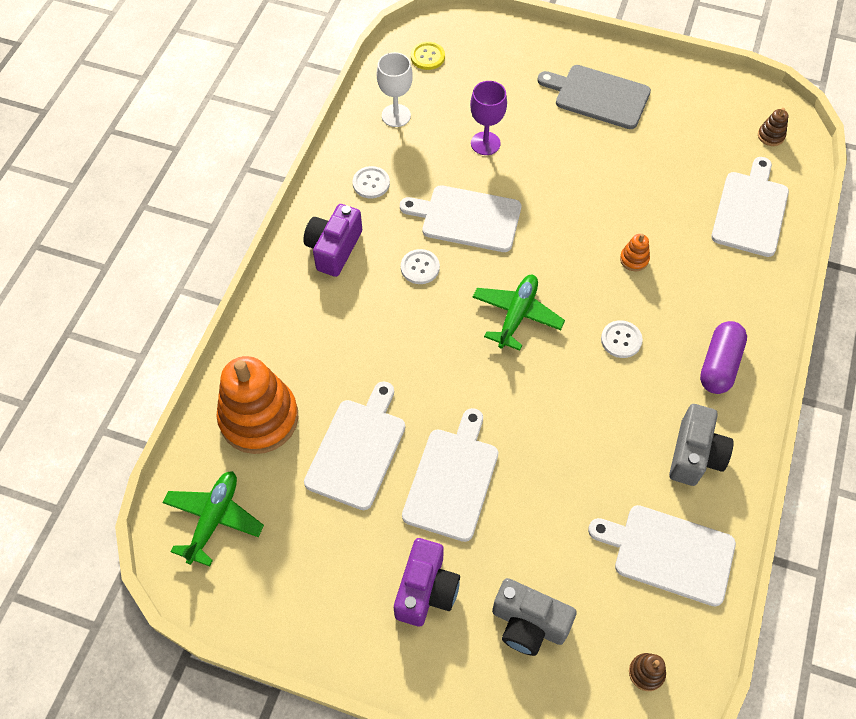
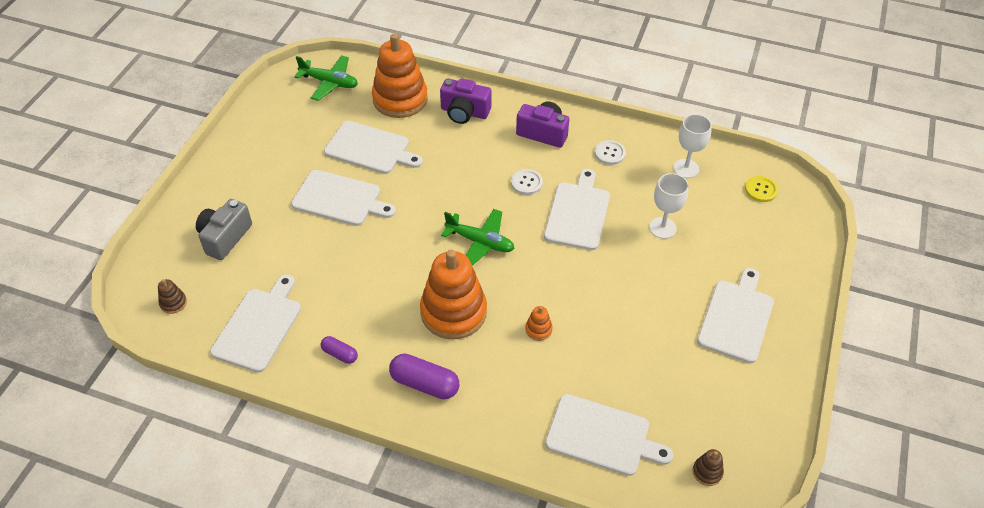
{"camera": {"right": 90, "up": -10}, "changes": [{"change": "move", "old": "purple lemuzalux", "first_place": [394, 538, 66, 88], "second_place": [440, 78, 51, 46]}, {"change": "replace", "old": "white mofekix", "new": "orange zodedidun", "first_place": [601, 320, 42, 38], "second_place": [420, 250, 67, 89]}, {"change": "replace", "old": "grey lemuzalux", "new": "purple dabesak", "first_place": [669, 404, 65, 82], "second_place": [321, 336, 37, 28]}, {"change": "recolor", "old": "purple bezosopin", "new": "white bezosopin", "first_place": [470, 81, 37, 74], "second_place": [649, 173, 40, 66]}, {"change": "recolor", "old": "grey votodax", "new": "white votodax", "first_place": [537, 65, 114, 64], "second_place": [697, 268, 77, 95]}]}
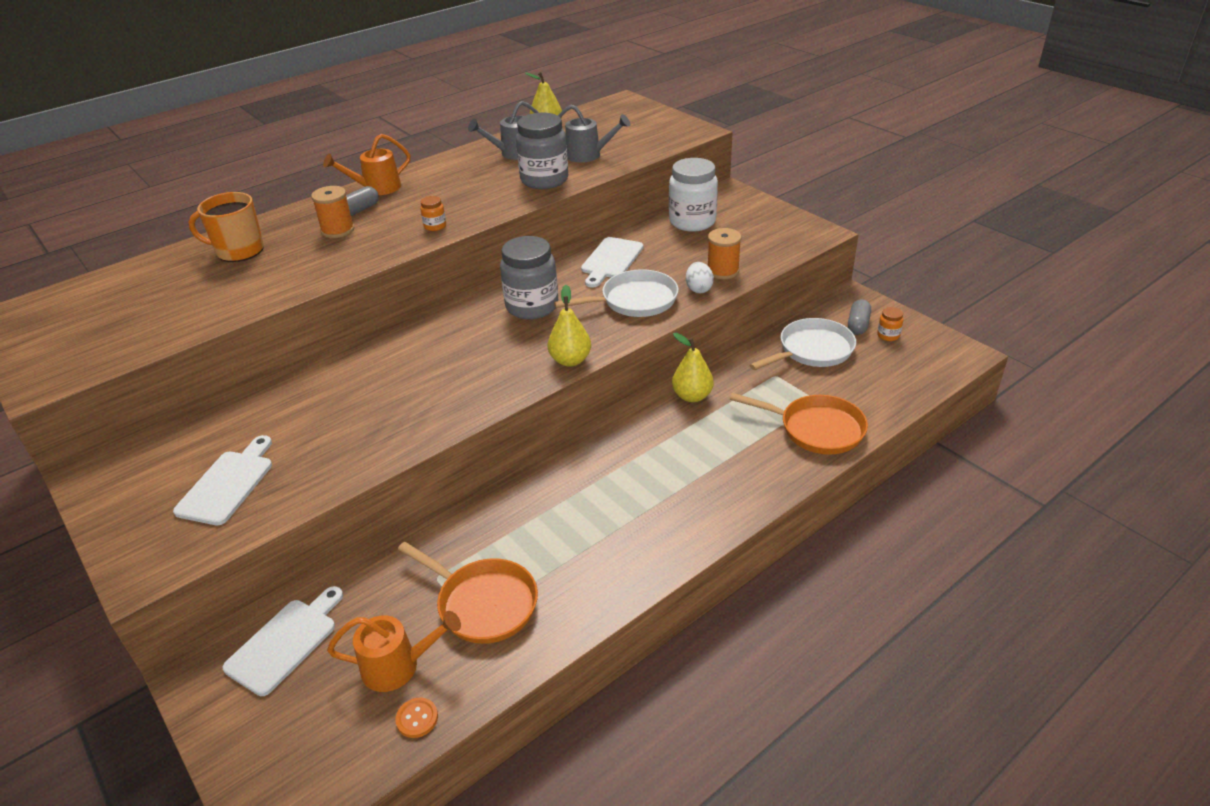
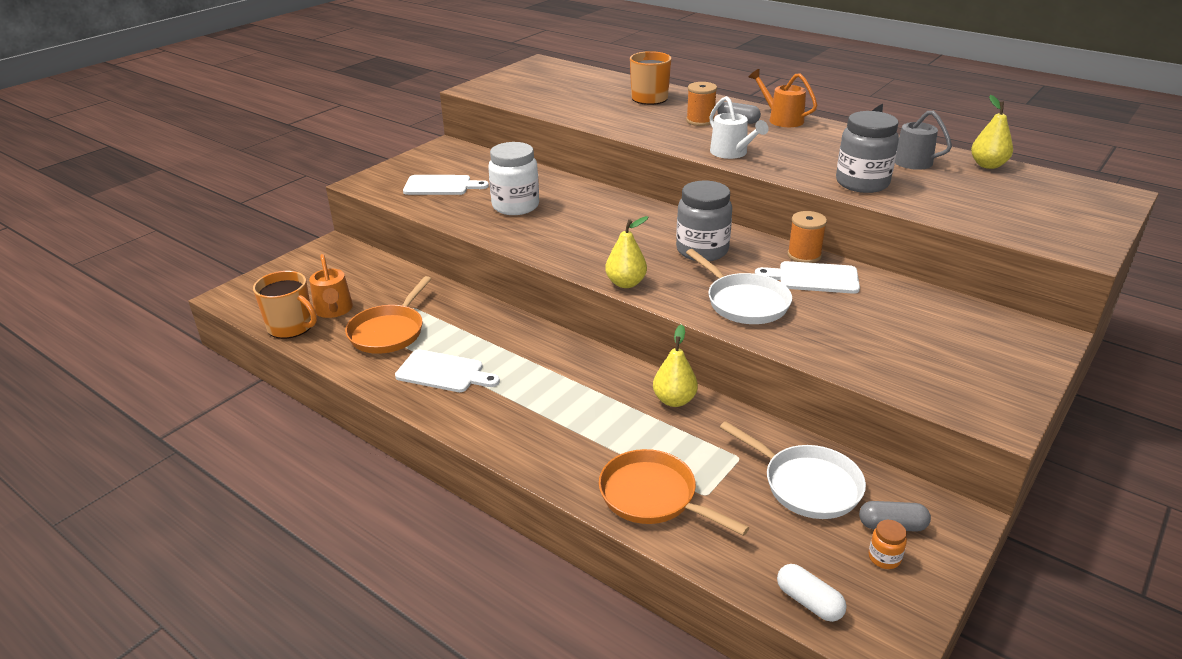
{"camera": {"right": 75, "up": -5}, "changes": [{"change": "delete", "old": "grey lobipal", "first_place": [558, 105, 72, 58]}, {"change": "delete", "old": "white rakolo", "first_place": [686, 262, 28, 31]}, {"change": "insert", "new": "white dabesak", "second_place": [777, 564, 69, 58]}, {"change": "move", "old": "white votodax", "first_place": [222, 586, 121, 110], "second_place": [395, 350, 105, 42]}, {"change": "move", "old": "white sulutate", "first_place": [669, 158, 49, 74], "second_place": [488, 142, 51, 73]}, {"change": "move", "old": "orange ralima", "first_place": [708, 228, 33, 51], "second_place": [787, 211, 40, 52]}, {"change": "replace", "old": "orange mofekix", "new": "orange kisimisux", "first_place": [395, 698, 43, 40], "second_place": [253, 271, 64, 68]}, {"change": "replace", "old": "orange sulutate", "new": "white lobipal", "first_place": [420, 196, 26, 35], "second_place": [709, 96, 60, 63]}, {"change": "rotate", "old": "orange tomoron", "first_place": [730, 393, 138, 62], "second_place": [599, 449, 150, 87], "degrees": 120}]}
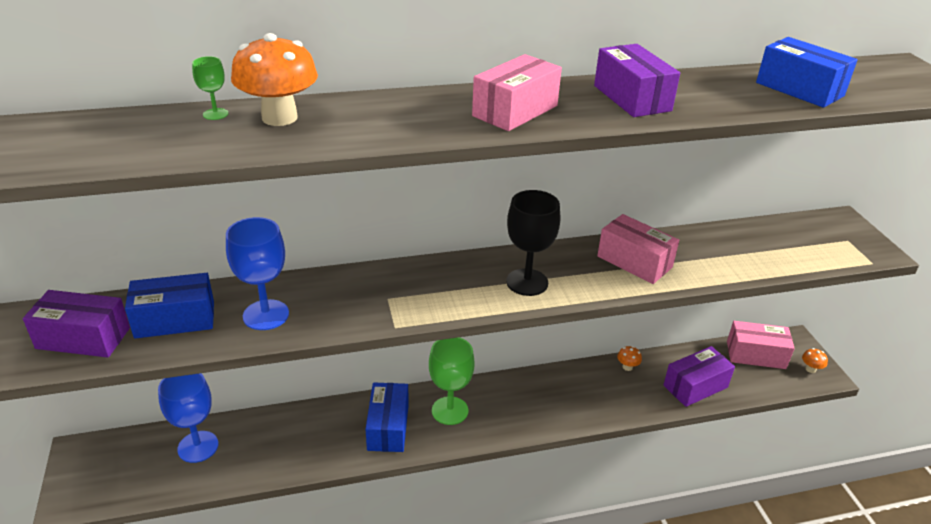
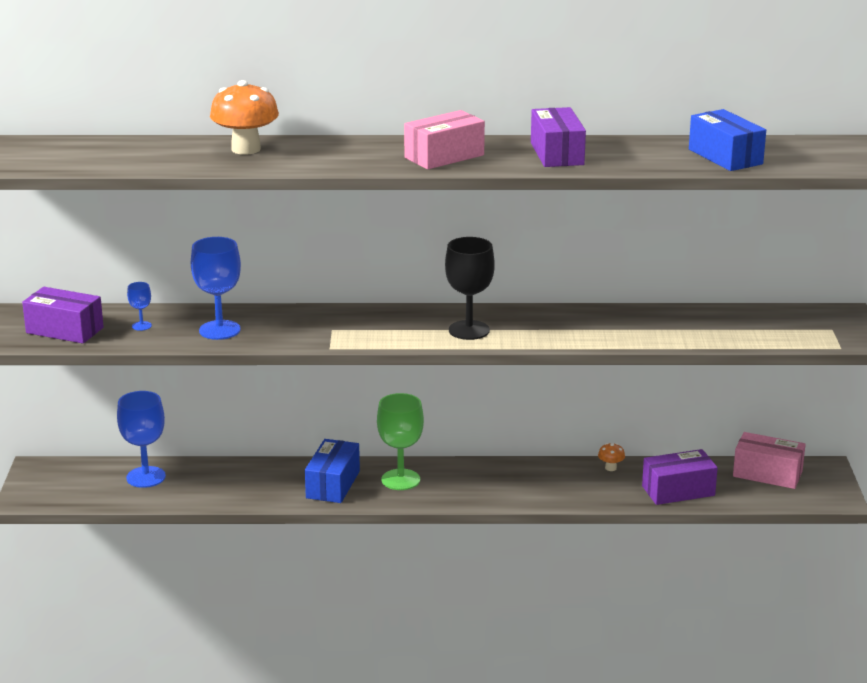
{"camera": {"right": 15, "up": -10}, "changes": [{"change": "delete", "old": "green bezosopin", "first_place": [192, 56, 36, 64]}, {"change": "delete", "old": "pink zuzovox", "first_place": [597, 214, 82, 70]}, {"change": "delete", "old": "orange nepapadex", "first_place": [802, 348, 26, 25]}, {"change": "replace", "old": "blue zuzovox", "new": "blue bezosopin", "first_place": [125, 273, 89, 66], "second_place": [127, 282, 25, 49]}]}
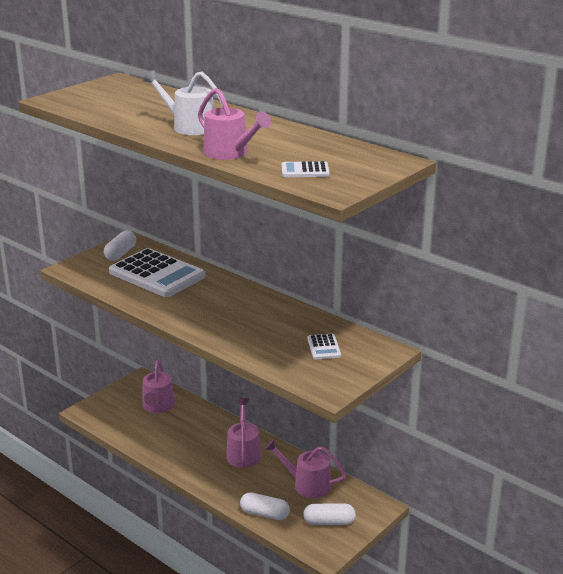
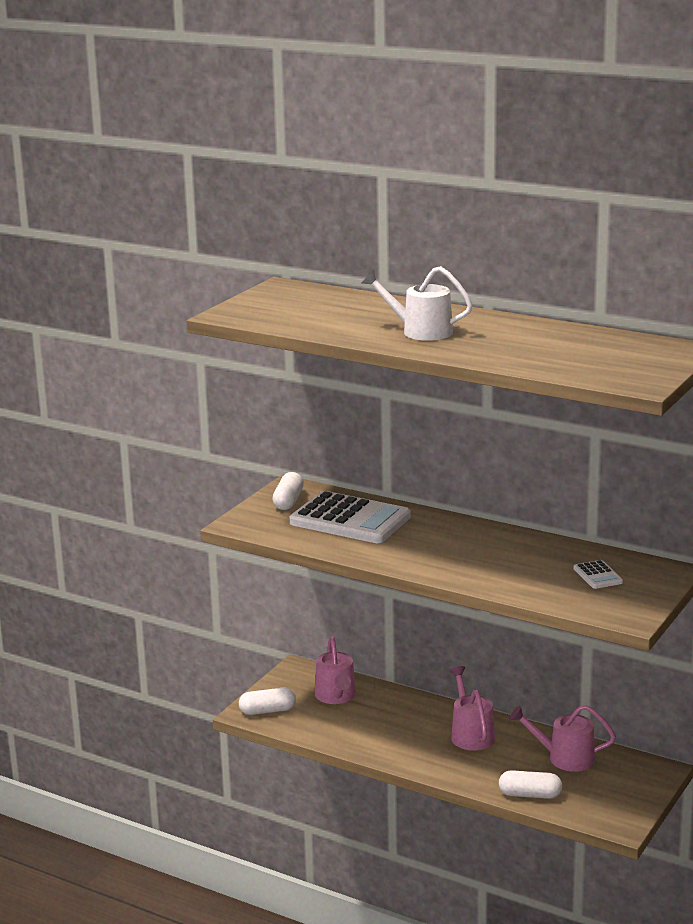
{"camera": {"right": -10, "up": -5}, "changes": [{"change": "delete", "old": "pink lobipal", "first_place": [198, 88, 73, 72]}, {"change": "delete", "old": "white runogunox", "first_place": [282, 161, 48, 16]}, {"change": "move", "old": "white dabesak", "first_place": [303, 504, 53, 21], "second_place": [239, 688, 57, 27]}]}
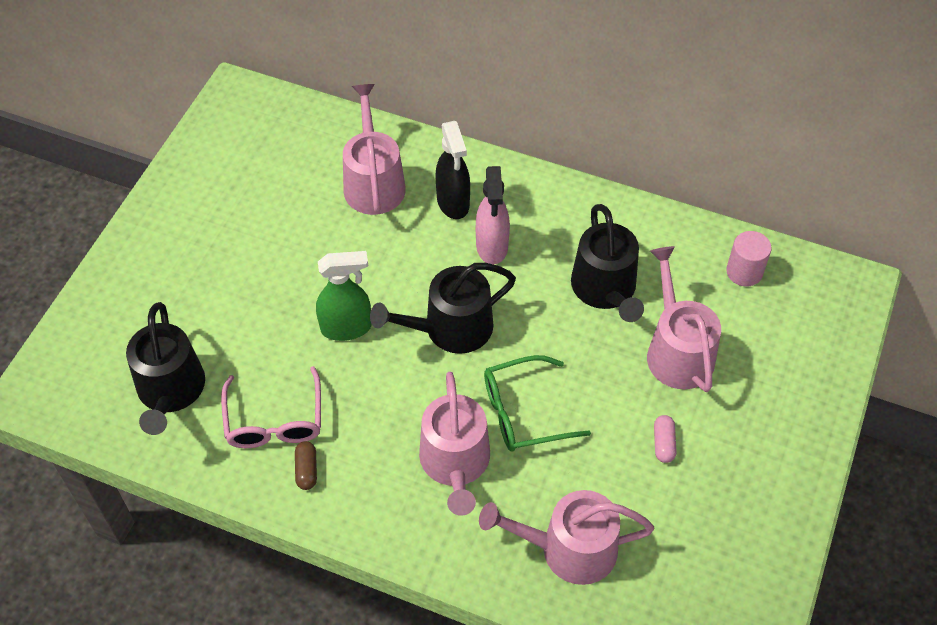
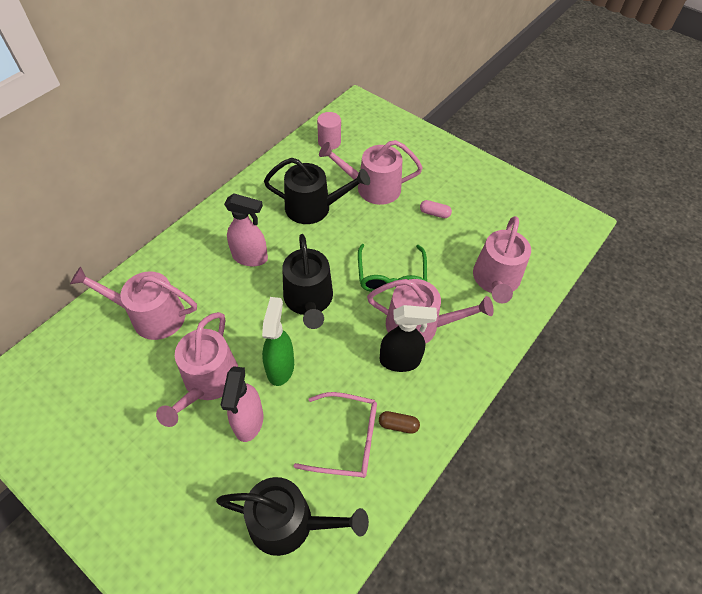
{"camera": {"right": -75, "up": 0}, "changes": [{"change": "insert", "new": "pink lobipal", "second_place": [156, 312, 82, 115]}, {"change": "insert", "new": "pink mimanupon", "second_place": [221, 366, 42, 76]}, {"change": "move", "old": "black mimanupon", "first_place": [435, 121, 35, 98], "second_place": [380, 305, 57, 67]}]}
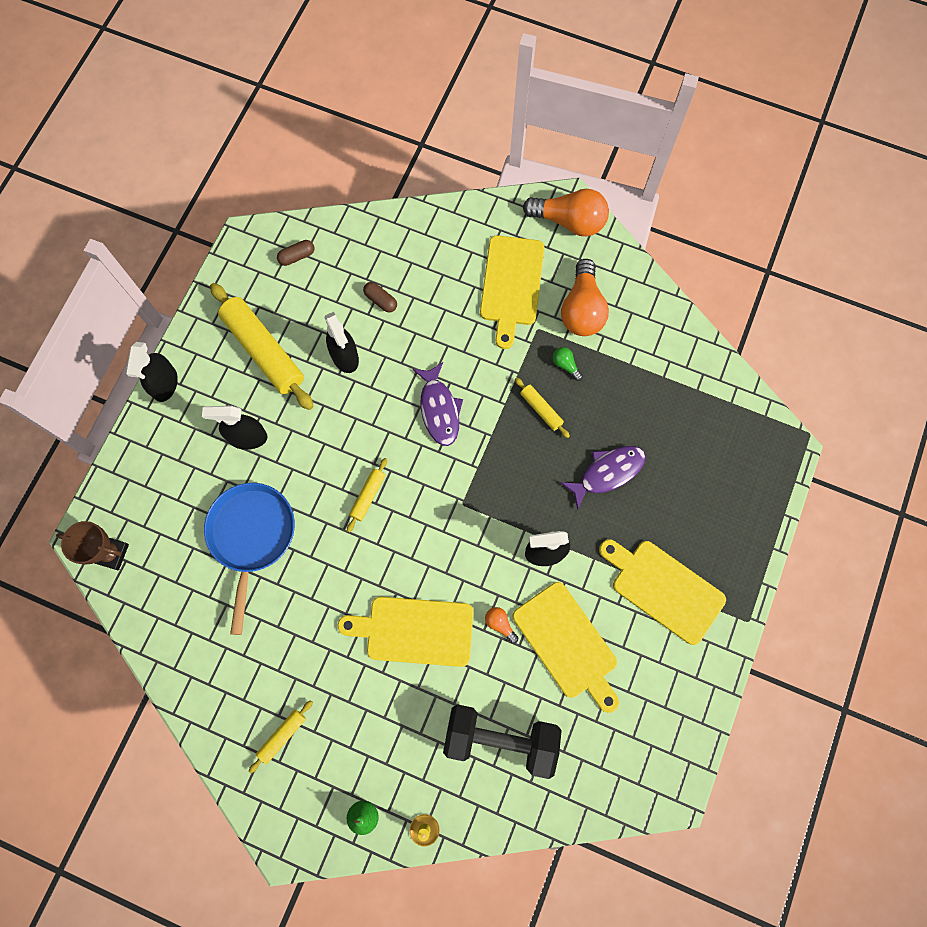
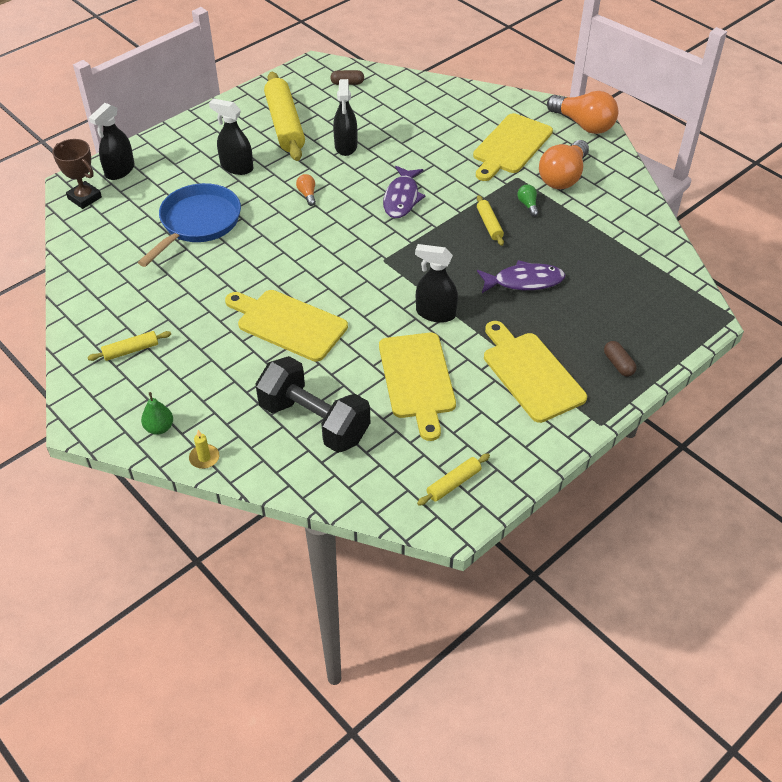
{"camera": {"right": 25, "up": -25}, "changes": [{"change": "move", "old": "black mimanupon", "first_place": [126, 342, 52, 60], "second_place": [89, 103, 45, 77]}, {"change": "move", "old": "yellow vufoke", "first_place": [347, 458, 40, 74], "second_place": [417, 453, 73, 53]}, {"change": "move", "old": "brown dabesak", "first_place": [363, 282, 34, 31], "second_place": [604, 341, 33, 36]}, {"change": "move", "old": "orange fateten", "first_place": [485, 607, 33, 36], "second_place": [296, 174, 20, 32]}]}
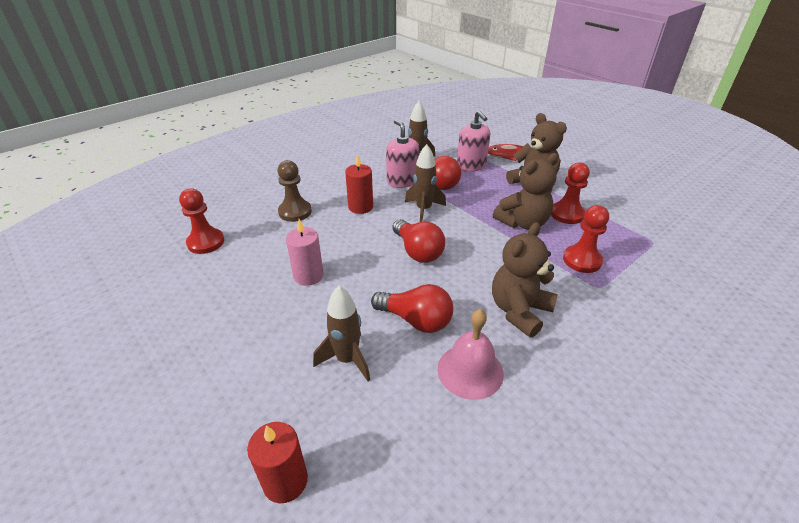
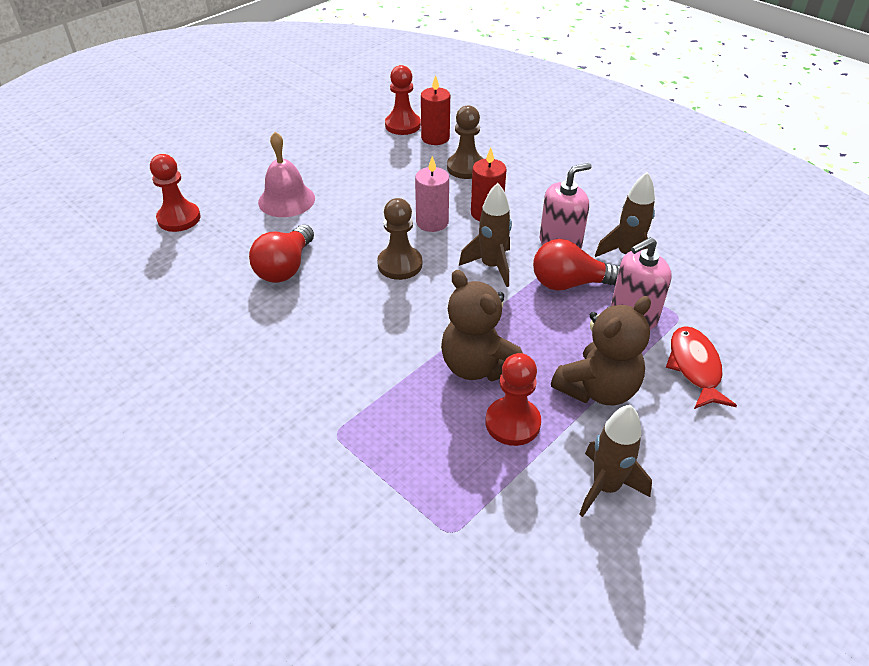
{"camera": {"right": 85, "up": 5}, "changes": [{"change": "delete", "old": "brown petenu", "first_place": [492, 222, 66, 116]}, {"change": "move", "old": "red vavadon", "first_place": [247, 422, 61, 81], "second_place": [421, 75, 29, 70]}, {"change": "move", "old": "pink vavadon", "first_place": [286, 219, 38, 67], "second_place": [415, 156, 34, 76]}, {"change": "move", "old": "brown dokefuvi", "first_place": [313, 286, 57, 96], "second_place": [579, 405, 73, 112]}, {"change": "move", "old": "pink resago", "first_place": [438, 309, 66, 91], "second_place": [258, 132, 57, 85]}, {"change": "move", "old": "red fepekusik", "first_place": [563, 205, 46, 68], "second_place": [150, 154, 51, 78]}, {"change": "replace", "old": "red fateten", "new": "brown fepekusik", "first_place": [393, 219, 52, 44], "second_place": [377, 198, 45, 82]}]}
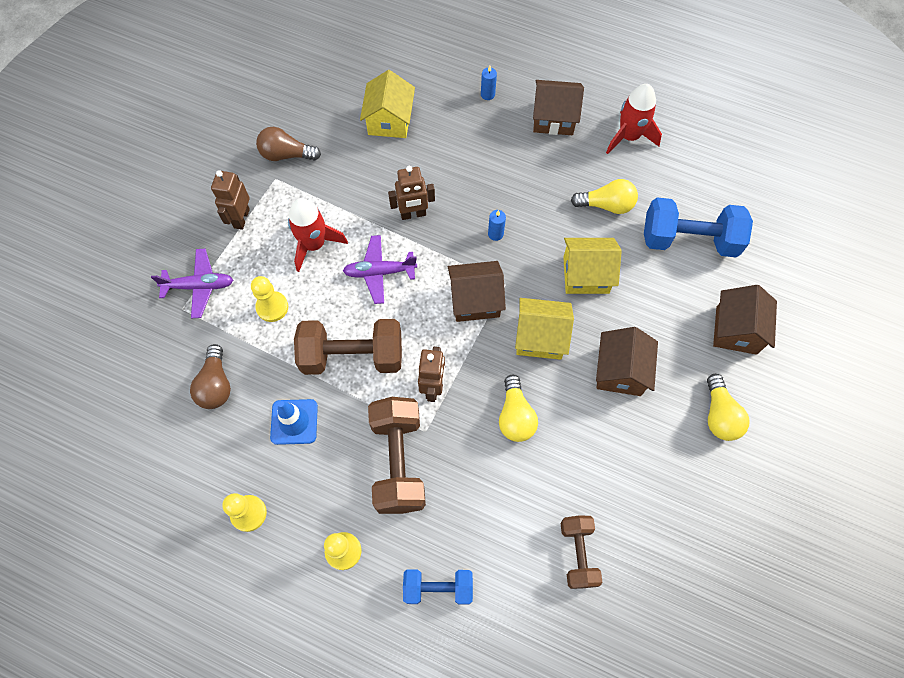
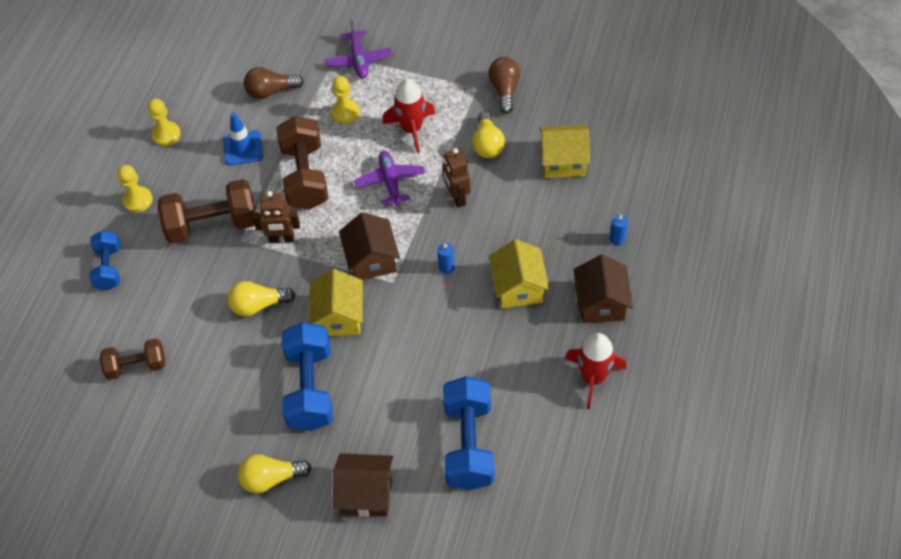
{"camera": {"right": 85, "up": -10}, "changes": [{"change": "delete", "old": "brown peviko", "first_place": [211, 170, 39, 60]}, {"change": "move", "old": "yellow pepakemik", "first_place": [563, 238, 59, 56], "second_place": [489, 239, 61, 69]}, {"change": "move", "old": "yellow fateten", "first_place": [571, 179, 67, 35], "second_place": [472, 111, 33, 47]}, {"change": "replace", "old": "brown pepakemik", "new": "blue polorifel", "first_place": [596, 327, 62, 69], "second_place": [281, 322, 52, 109]}]}
